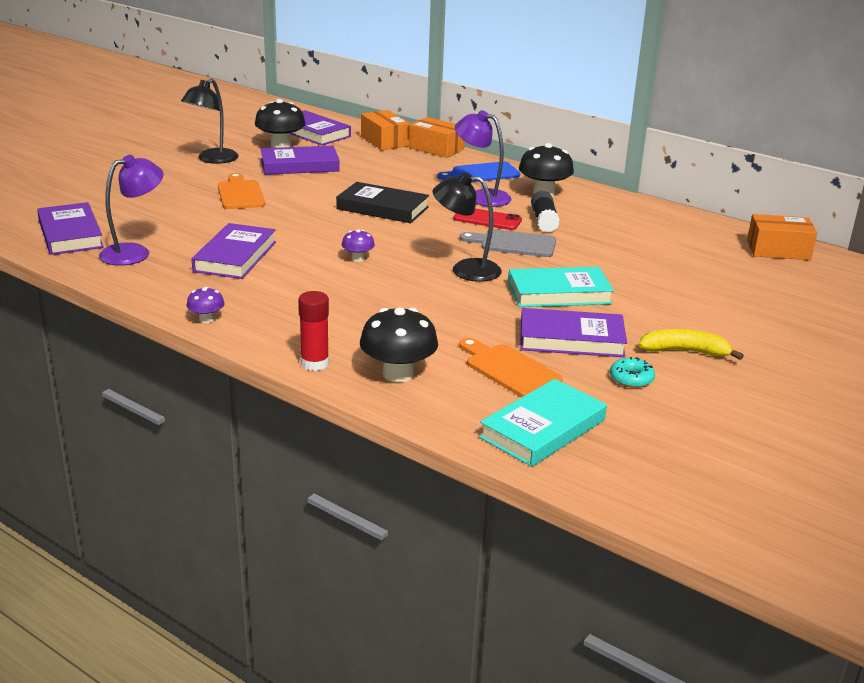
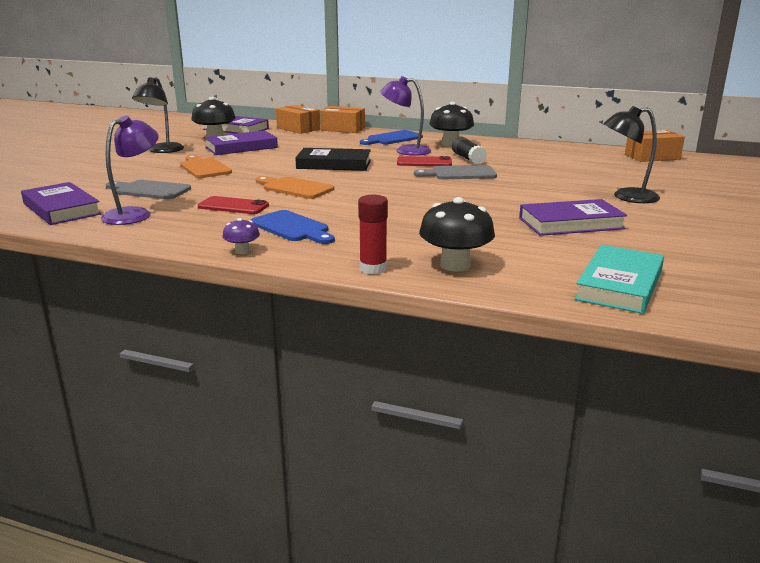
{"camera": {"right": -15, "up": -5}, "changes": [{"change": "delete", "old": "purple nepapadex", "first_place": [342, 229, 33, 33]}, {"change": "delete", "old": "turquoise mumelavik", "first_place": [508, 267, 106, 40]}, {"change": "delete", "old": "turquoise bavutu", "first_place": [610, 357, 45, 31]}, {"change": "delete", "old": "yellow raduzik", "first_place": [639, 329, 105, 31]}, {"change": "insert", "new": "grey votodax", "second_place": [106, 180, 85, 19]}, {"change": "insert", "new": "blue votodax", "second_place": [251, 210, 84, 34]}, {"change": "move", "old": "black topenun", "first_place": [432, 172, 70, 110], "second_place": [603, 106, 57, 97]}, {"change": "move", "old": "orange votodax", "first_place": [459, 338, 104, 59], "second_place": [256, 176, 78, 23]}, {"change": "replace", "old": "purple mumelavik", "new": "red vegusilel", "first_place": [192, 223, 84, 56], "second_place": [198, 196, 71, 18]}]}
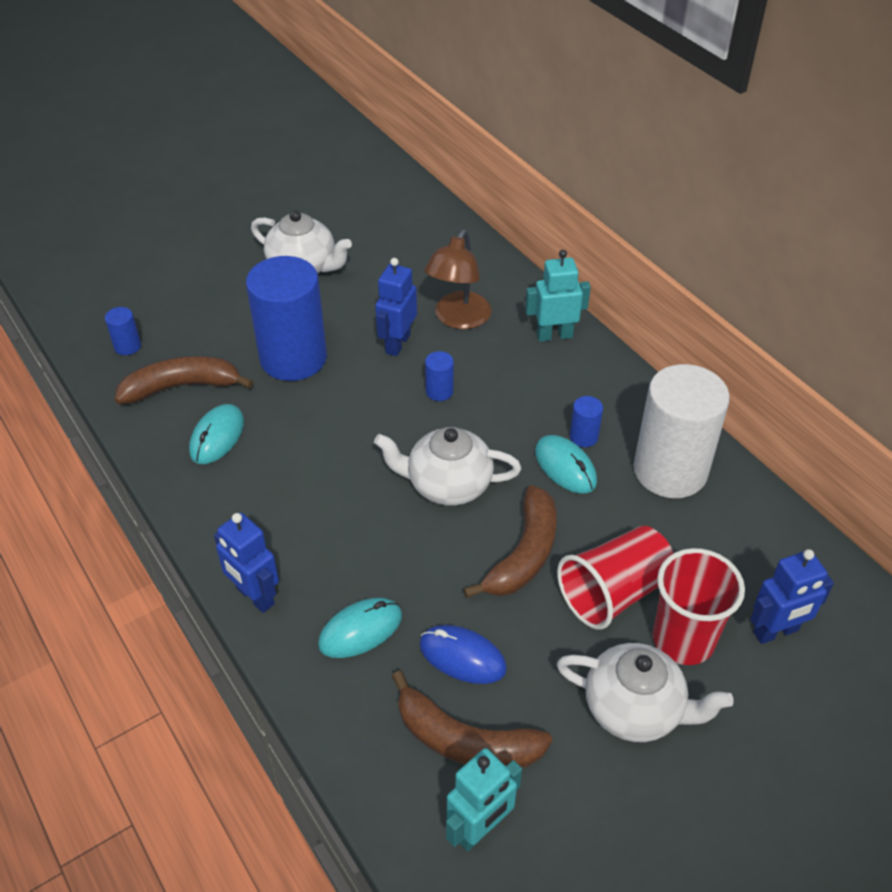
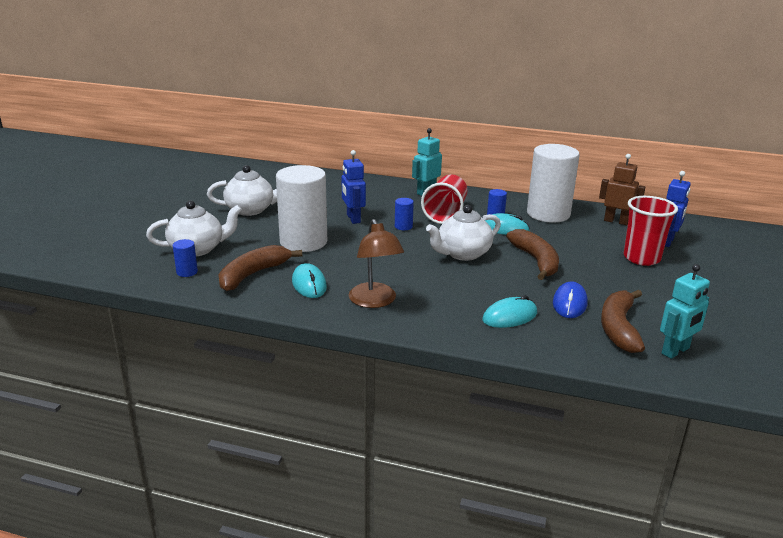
{"camera": {"right": -40, "up": -20}, "changes": [{"change": "delete", "old": "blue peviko", "first_place": [214, 513, 65, 100]}, {"change": "insert", "new": "brown peviko", "second_place": [599, 154, 46, 71]}, {"change": "move", "old": "brown topenun", "first_place": [424, 230, 67, 99], "second_place": [349, 219, 55, 89]}, {"change": "move", "old": "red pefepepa", "first_place": [557, 526, 116, 104], "second_place": [421, 174, 46, 50]}, {"change": "move", "old": "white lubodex", "first_place": [557, 643, 177, 99], "second_place": [146, 200, 96, 56]}, {"change": "recolor", "old": "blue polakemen", "new": "white polakemen", "first_place": [246, 256, 81, 125], "second_place": [276, 165, 51, 87]}, {"change": "rotate", "old": "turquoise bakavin", "first_place": [318, 598, 84, 60], "second_place": [482, 295, 55, 33], "degrees": 45}, {"change": "rotate", "old": "brown raduzik", "first_place": [392, 671, 160, 97], "second_place": [601, 290, 44, 63], "degrees": 120}, {"change": "rotate", "old": "blue bakavin", "first_place": [419, 625, 88, 59], "second_place": [553, 281, 35, 37], "degrees": -60}, {"change": "rotate", "old": "turquoise peviko", "first_place": [446, 748, 76, 103], "second_place": [660, 264, 50, 95], "degrees": 45}]}
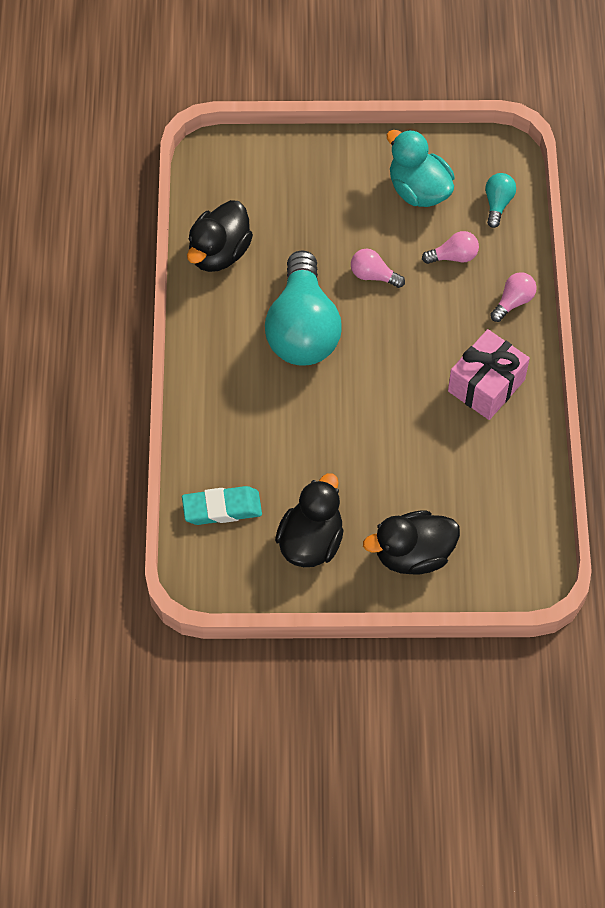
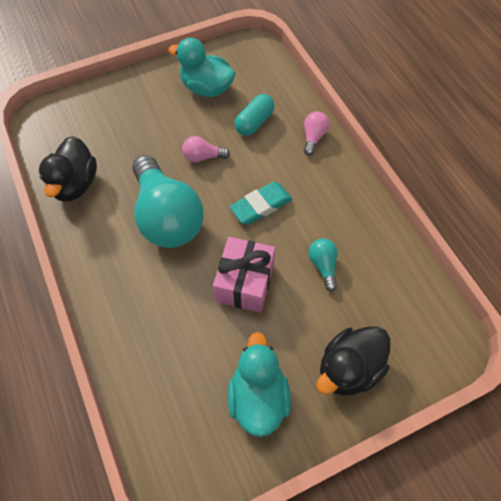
{"camera": {"right": -25, "up": 0}, "changes": [{"change": "move", "old": "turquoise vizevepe", "first_place": [182, 486, 80, 39], "second_place": [230, 182, 62, 43]}, {"change": "move", "old": "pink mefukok", "first_place": [448, 329, 82, 91], "second_place": [213, 237, 62, 76]}, {"change": "move", "old": "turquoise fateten", "first_place": [485, 173, 31, 55], "second_place": [309, 238, 29, 54]}, {"change": "replace", "old": "pink fateten", "new": "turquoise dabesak", "first_place": [422, 231, 57, 33], "second_place": [234, 94, 41, 42]}, {"change": "recolor", "old": "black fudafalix", "new": "turquoise fudafalix", "first_place": [275, 473, 69, 94], "second_place": [228, 332, 63, 105]}]}
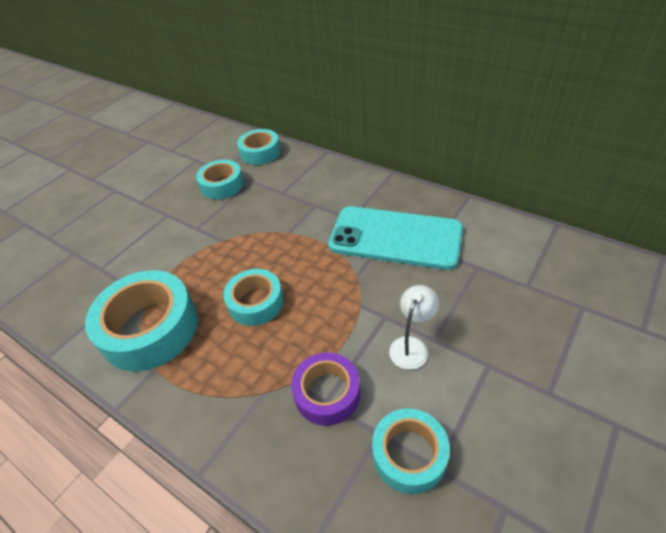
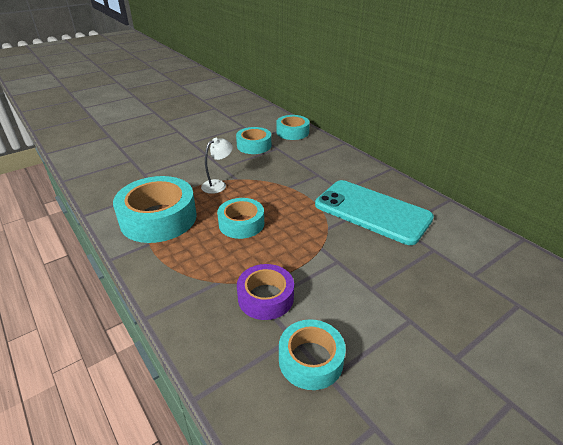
{"camera": {"right": 15, "up": -10}, "changes": [{"change": "move", "old": "white topenun", "first_place": [389, 285, 50, 85], "second_place": [201, 138, 32, 56]}]}
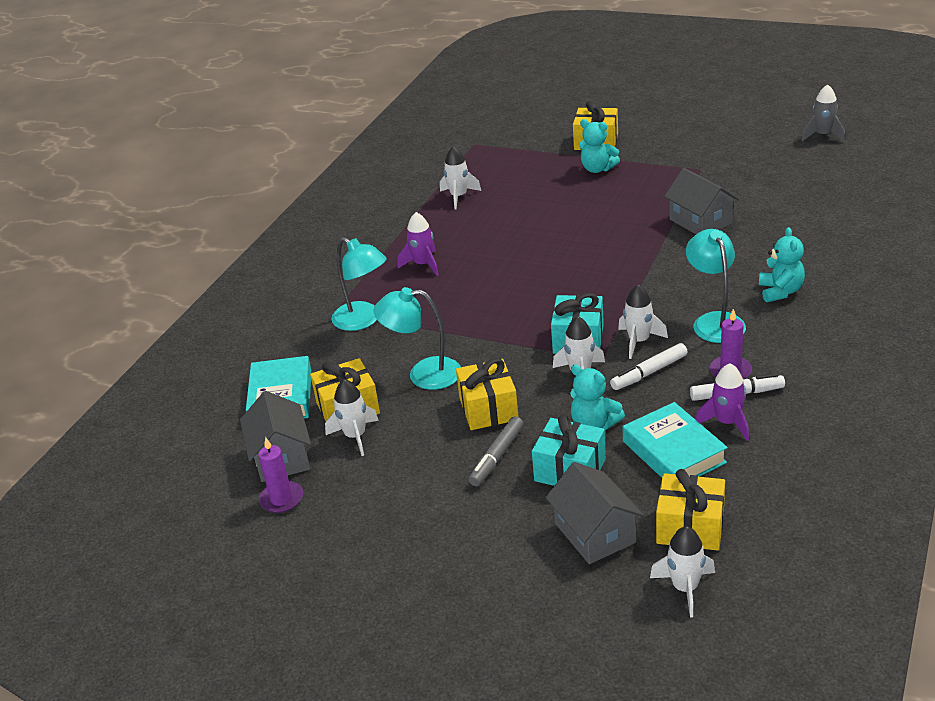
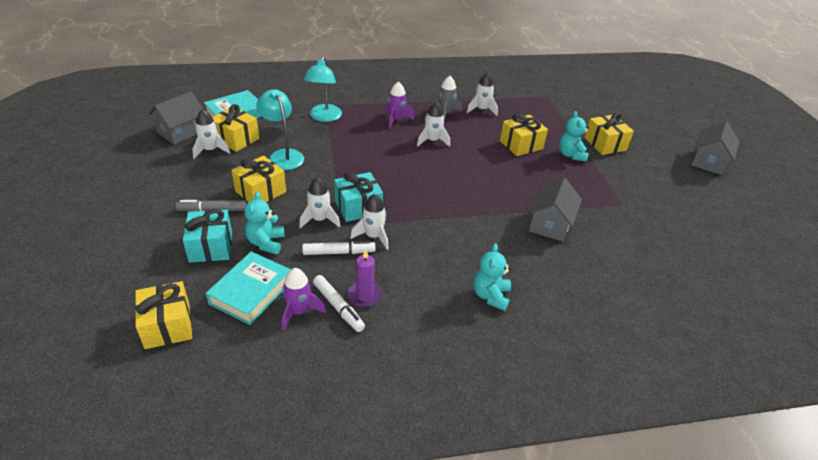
{"camera": {"right": 50, "up": 5}, "changes": [{"change": "delete", "old": "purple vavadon", "first_place": [258, 437, 45, 76]}, {"change": "delete", "old": "turquoise topenun", "first_place": [686, 229, 60, 114]}, {"change": "insert", "new": "yellow mefukok", "second_place": [500, 114, 48, 42]}, {"change": "move", "old": "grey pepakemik", "first_place": [545, 462, 99, 102], "second_place": [691, 122, 48, 53]}, {"change": "move", "old": "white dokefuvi", "first_place": [650, 526, 65, 92], "second_place": [417, 102, 33, 45]}, {"change": "move", "old": "grey dokefuvi", "first_place": [801, 84, 44, 58], "second_place": [432, 76, 30, 46]}, {"change": "rotate", "old": "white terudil", "first_place": [610, 343, 77, 47], "second_place": [302, 241, 73, 14], "degrees": 150}, {"change": "rotate", "old": "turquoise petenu", "first_place": [759, 227, 46, 75], "second_place": [473, 243, 39, 68], "degrees": 135}]}
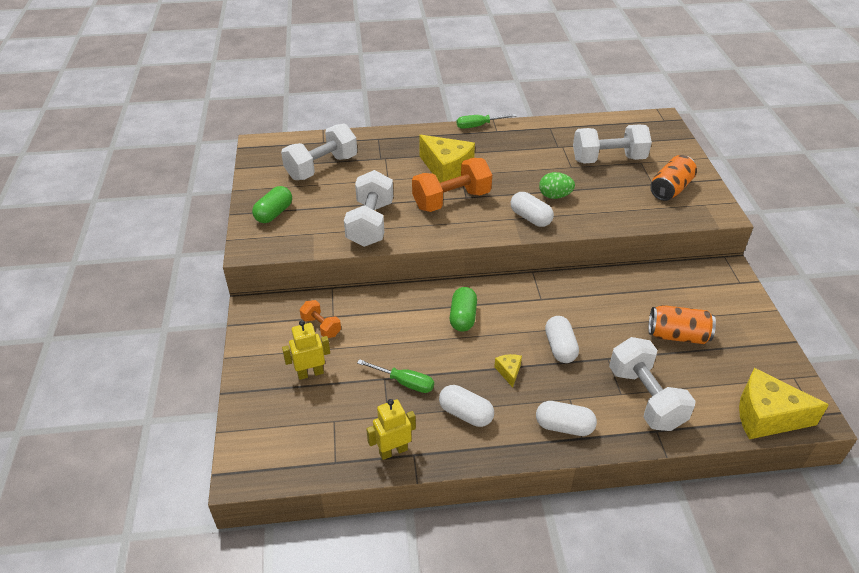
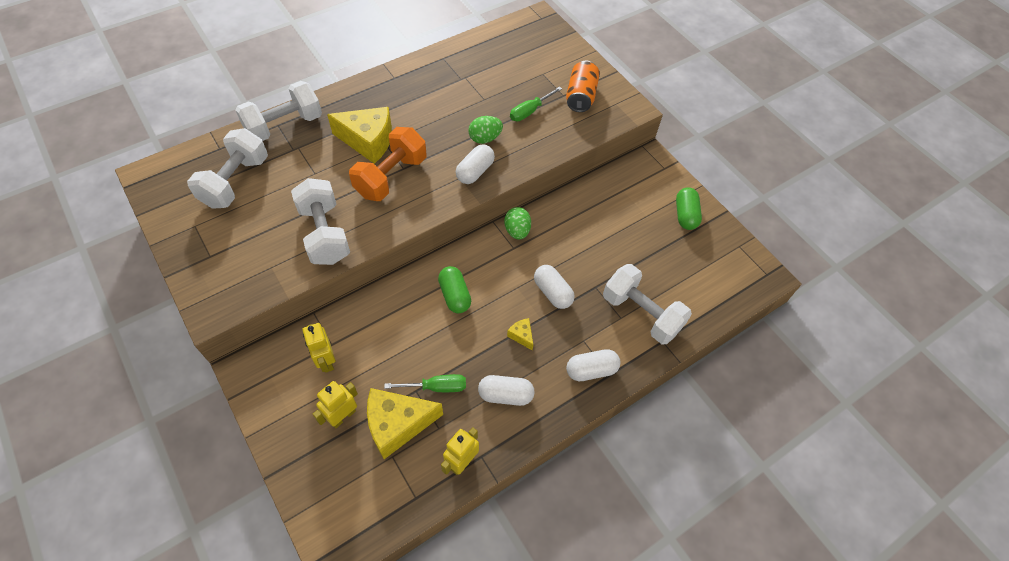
{"camera": {"right": -30, "up": 15}, "changes": [{"change": "delete", "old": "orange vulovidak", "first_place": [648, 305, 68, 39]}, {"change": "insert", "new": "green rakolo", "second_place": [504, 207, 27, 33]}, {"change": "move", "old": "green dabesak", "first_place": [252, 186, 40, 37], "second_place": [676, 187, 26, 43]}, {"change": "move", "old": "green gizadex", "first_place": [457, 114, 59, 15], "second_place": [510, 86, 52, 35]}, {"change": "move", "old": "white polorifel", "first_place": [573, 124, 79, 40], "second_place": [235, 81, 87, 60]}, {"change": "move", "old": "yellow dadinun", "first_place": [739, 368, 90, 71], "second_place": [367, 388, 76, 71]}, {"change": "replace", "old": "orange polorifel", "new": "yellow peviko", "first_place": [300, 300, 41, 38], "second_place": [302, 323, 33, 50]}, {"change": "rotate", "old": "white dabesak", "first_place": [511, 192, 43, 35], "second_place": [456, 144, 39, 40], "degrees": -75}]}
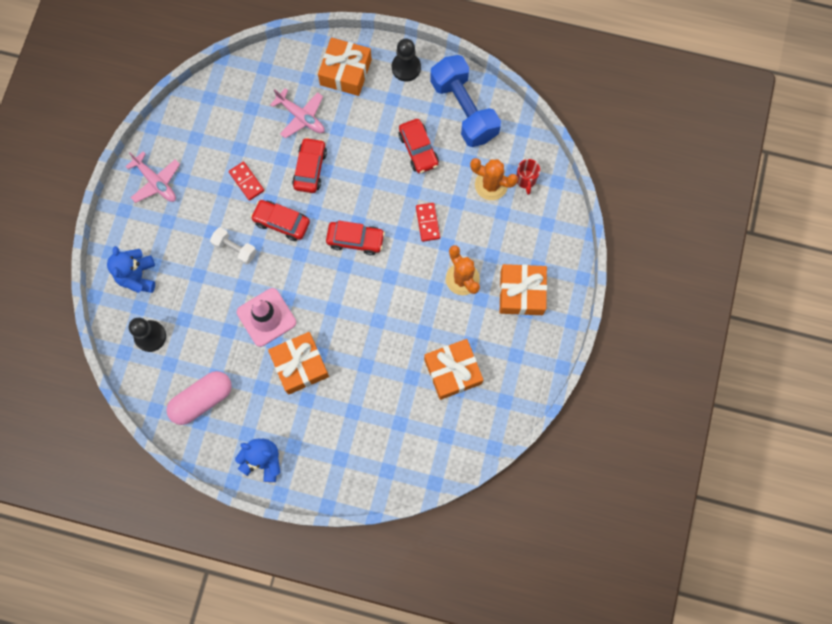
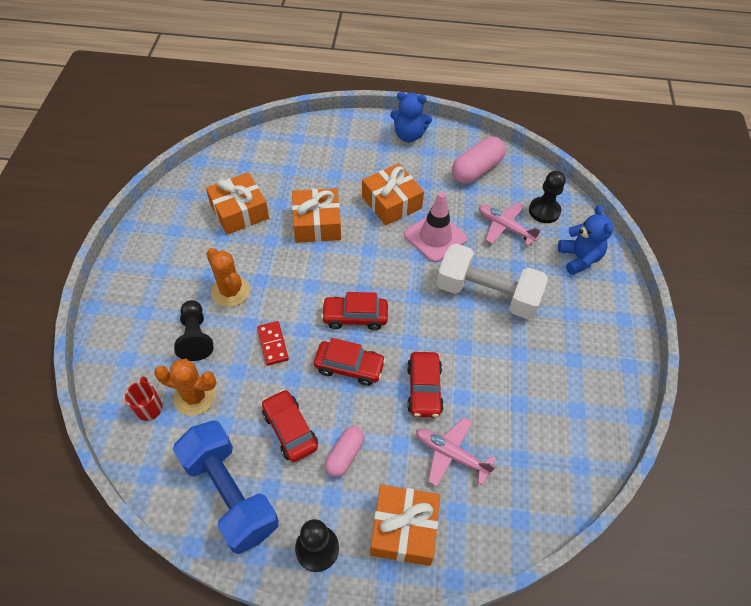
{"camera": {"right": 170, "up": -20}, "changes": [{"change": "delete", "old": "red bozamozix", "first_place": [229, 161, 35, 40]}, {"change": "insert", "new": "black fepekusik", "second_place": [174, 300, 39, 61]}, {"change": "insert", "new": "pink dabesak", "second_place": [325, 426, 40, 51]}, {"change": "move", "old": "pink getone", "first_place": [125, 151, 55, 52], "second_place": [479, 202, 62, 44]}, {"change": "move", "old": "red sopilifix", "first_place": [250, 200, 60, 41], "second_place": [314, 338, 72, 48]}, {"change": "move", "old": "orange mefukok", "first_place": [499, 264, 48, 51], "second_place": [292, 188, 49, 55]}, {"change": "resize", "old": "white polorifel", "first_place": [210, 227, 47, 38], "second_place": [436, 244, 112, 75], "factor": 2.05}]}
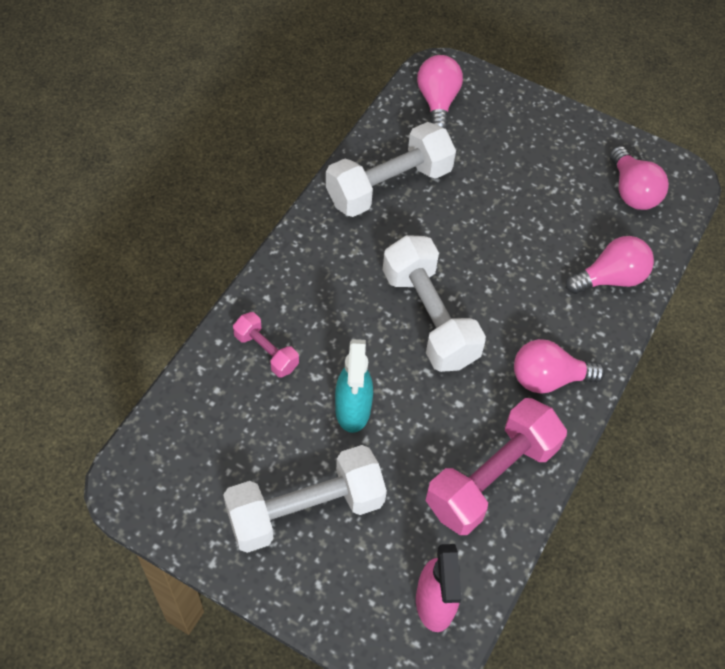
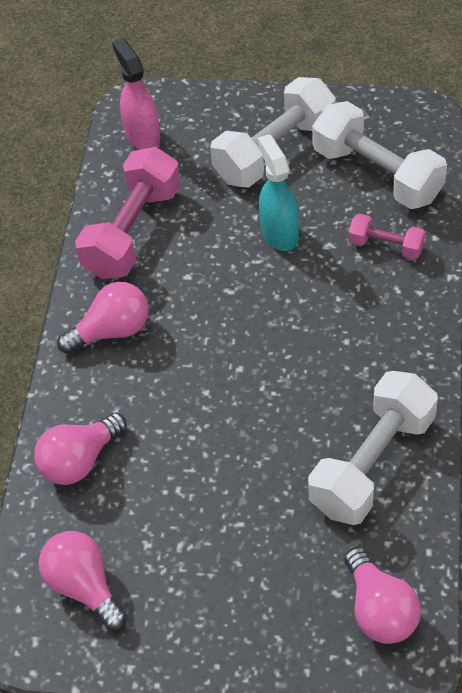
{"camera": {"right": 165, "up": -5}, "changes": [{"change": "move", "old": "white polorifel", "first_place": [383, 235, 103, 137], "second_place": [312, 101, 135, 108]}]}
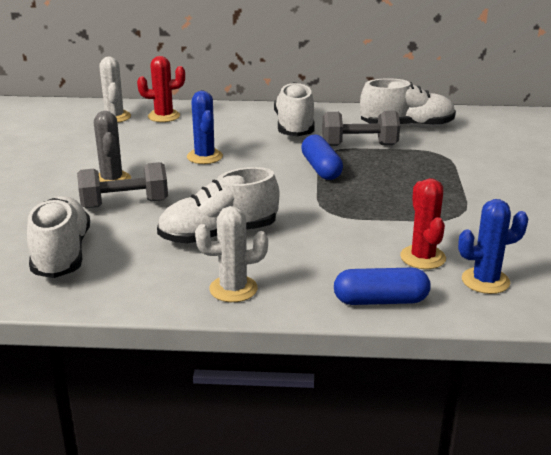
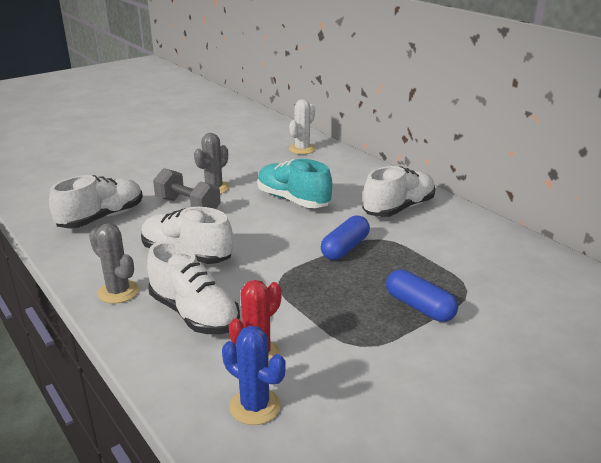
{"camera": {"right": 50, "up": 0}, "changes": [{"change": "delete", "old": "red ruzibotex", "first_place": [137, 56, 48, 66]}, {"change": "delete", "old": "grey polorifel", "first_place": [322, 111, 78, 35]}, {"change": "move", "old": "blue dabesak", "first_place": [334, 268, 97, 37], "second_place": [386, 269, 72, 53]}, {"change": "move", "old": "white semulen", "first_place": [360, 78, 96, 50], "second_place": [147, 241, 93, 93]}, {"change": "replace", "old": "blue ruzibotex", "new": "turquoise semulen", "first_place": [187, 91, 36, 73], "second_place": [257, 159, 75, 49]}, {"change": "recolor", "old": "white ruzibotex", "new": "grey ruzibotex", "first_place": [195, 206, 73, 96], "second_place": [89, 223, 50, 81]}]}
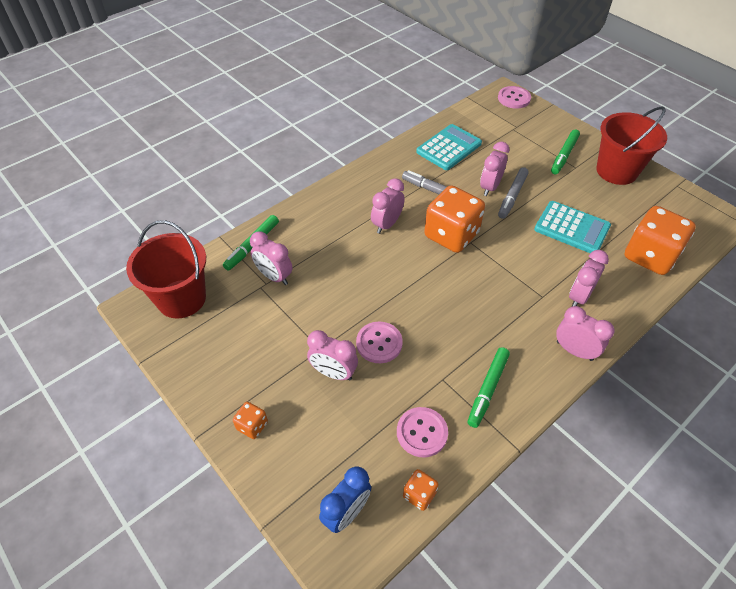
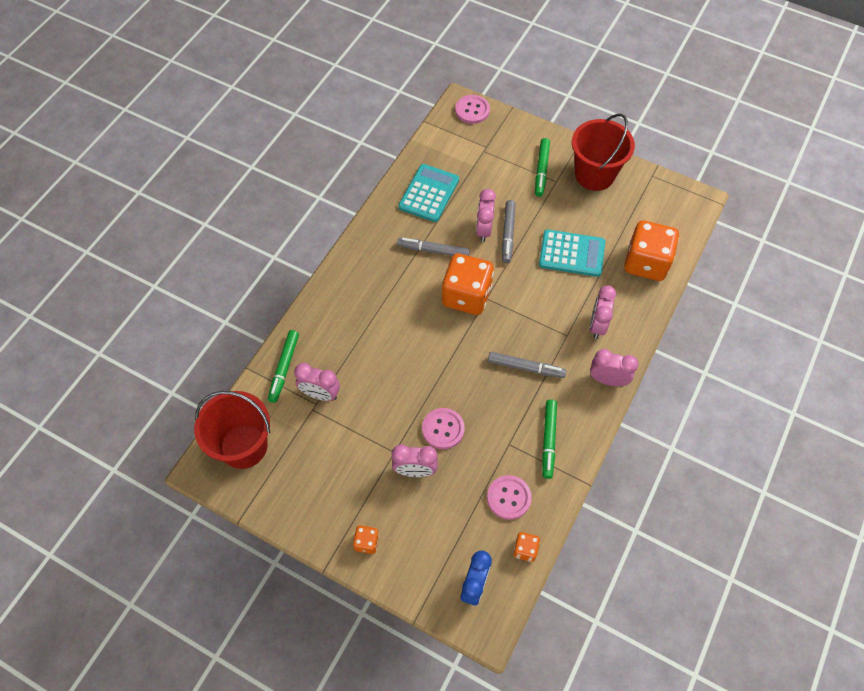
{"camera": {"right": -20, "up": 10}, "changes": [{"change": "delete", "old": "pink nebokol", "first_place": [371, 178, 34, 56]}, {"change": "insert", "new": "grey terudil", "second_place": [488, 352, 78, 26]}]}
